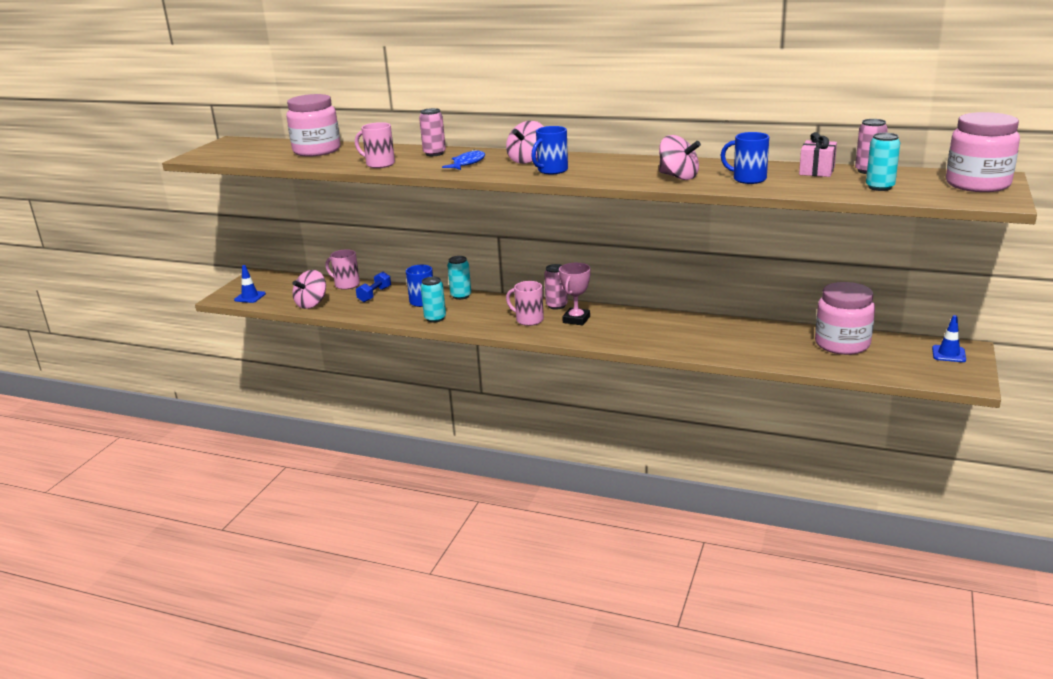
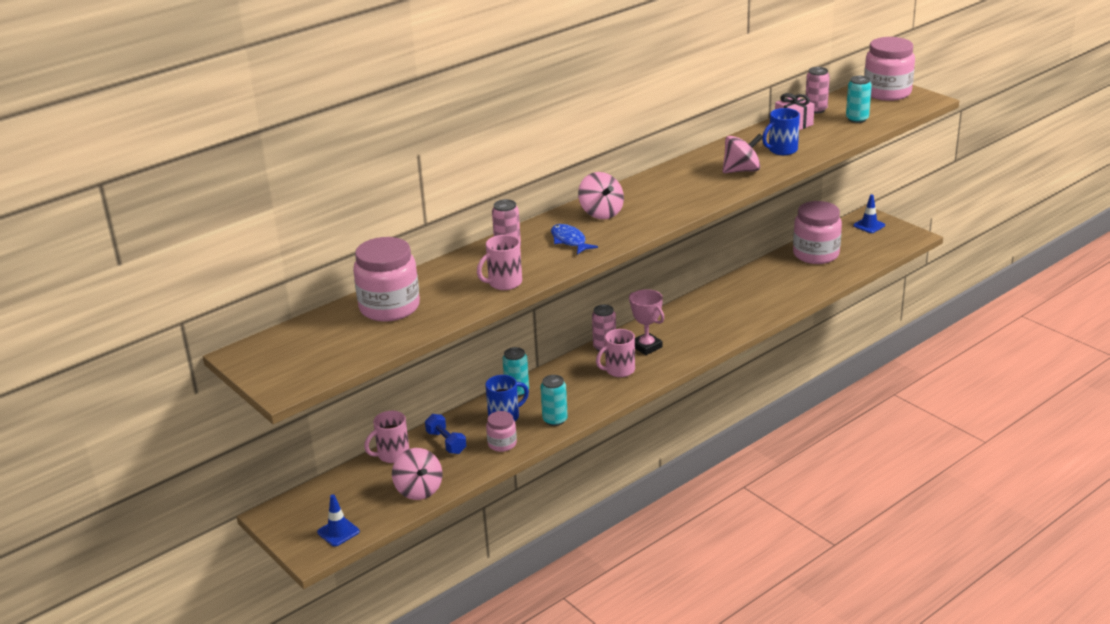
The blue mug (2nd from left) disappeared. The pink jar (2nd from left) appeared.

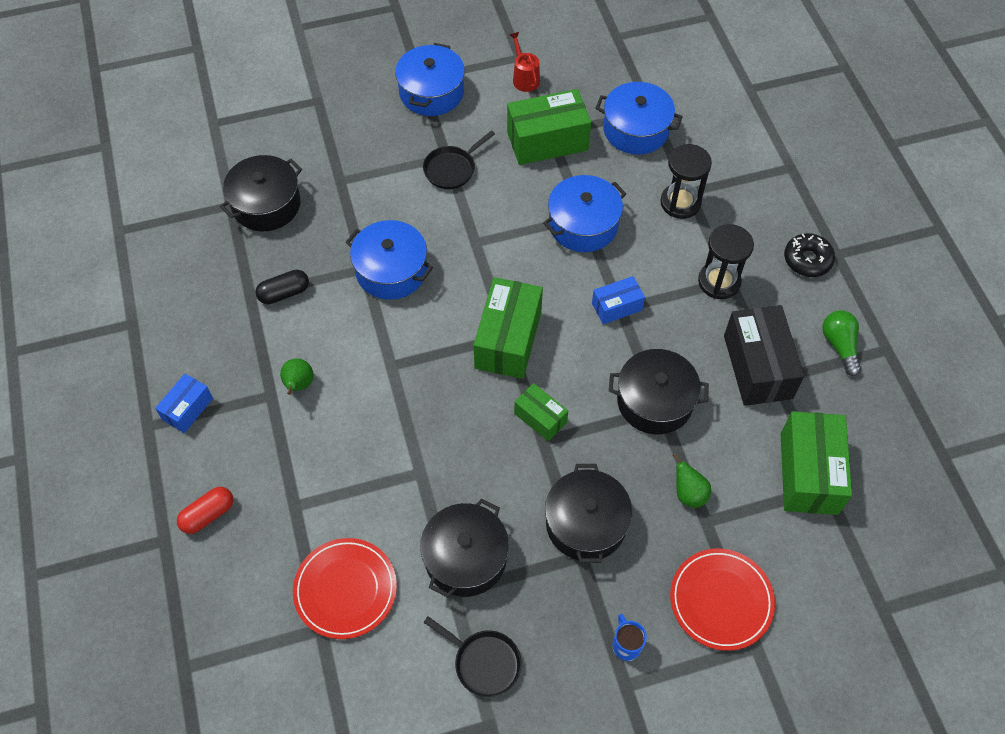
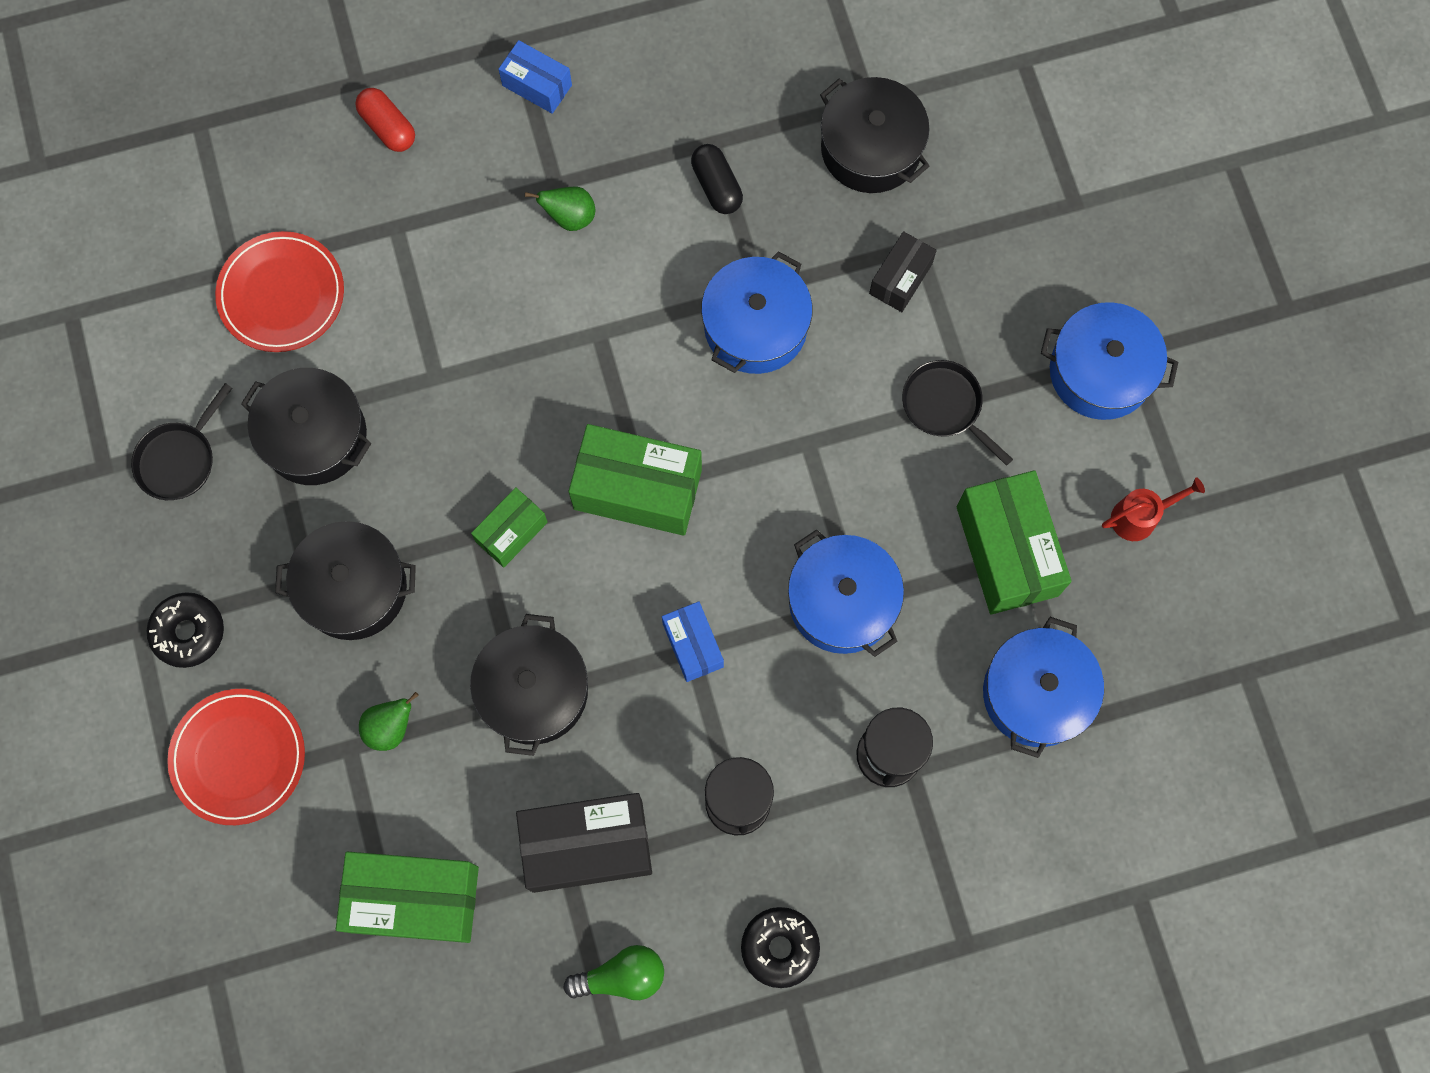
The black box (2nd from left) appeared. The blue mug was replaced by the black donut (1st from left).

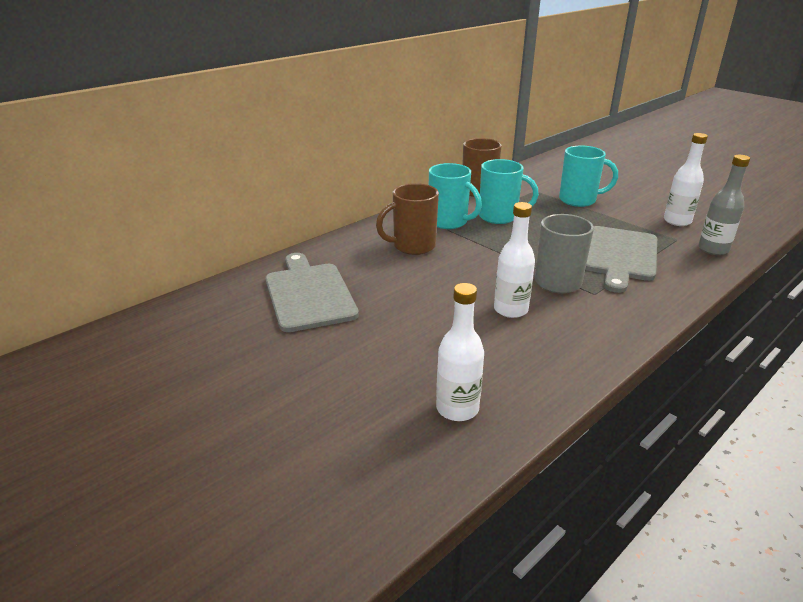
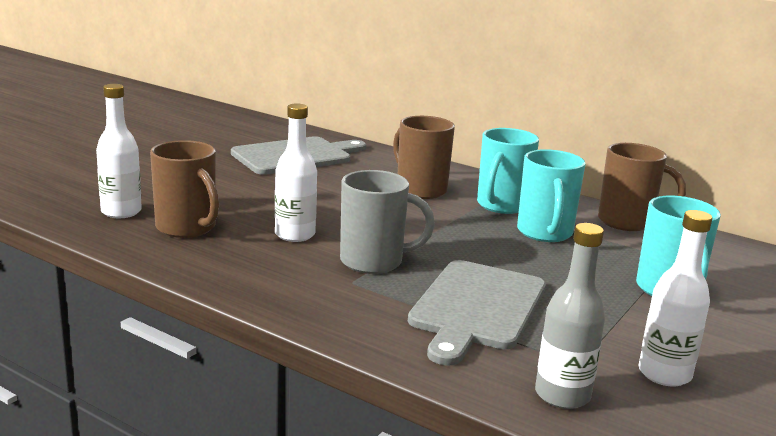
The brown mug (1st from left) appeared. The grey cutting board (2nd from left) turned 75 degrees counterclockwise.

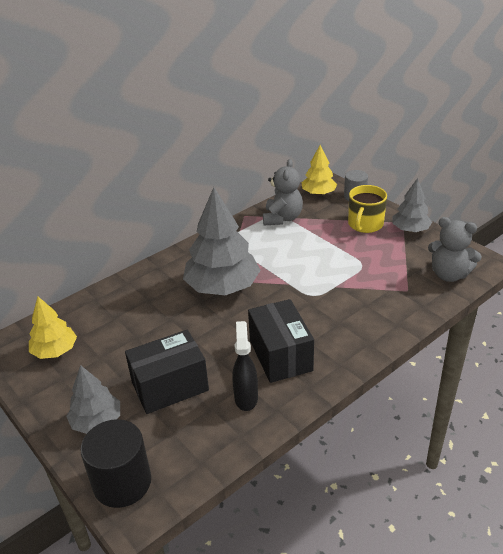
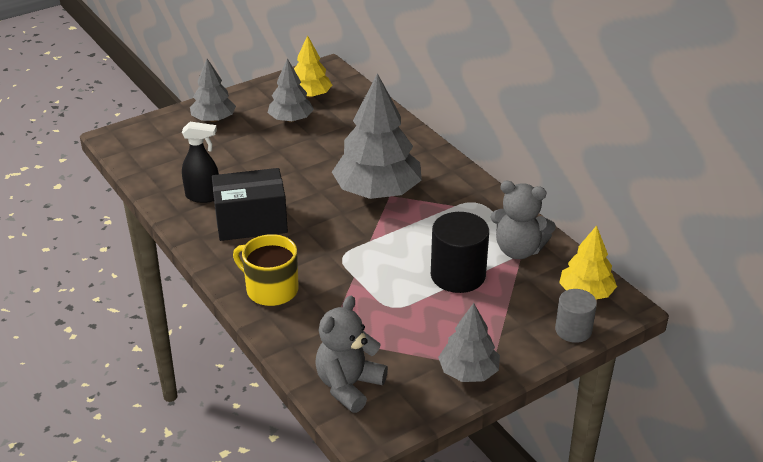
The black box (1st from left) disappeared. The grey tree (2nd from left) appeared. The black cylinder moved. The yellow mug moved.

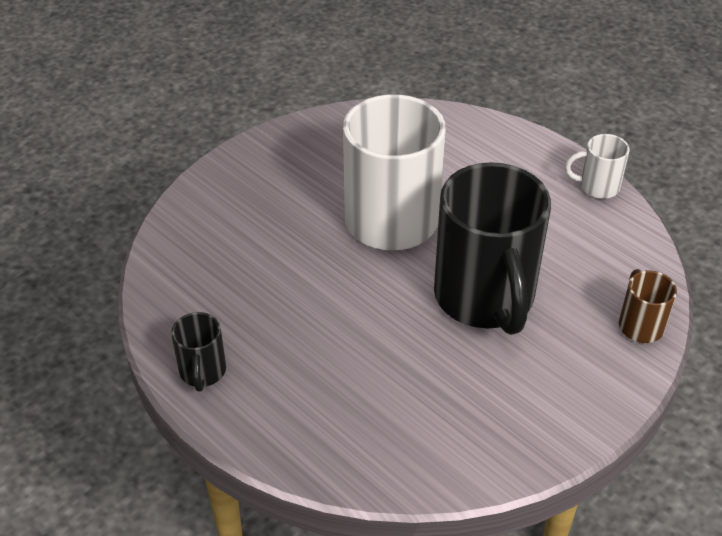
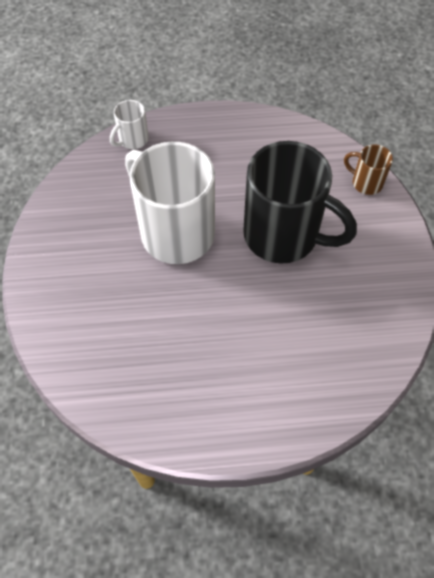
The black mug (1st from left) disappeared. The white mug (2nd from left in the first image) moved.

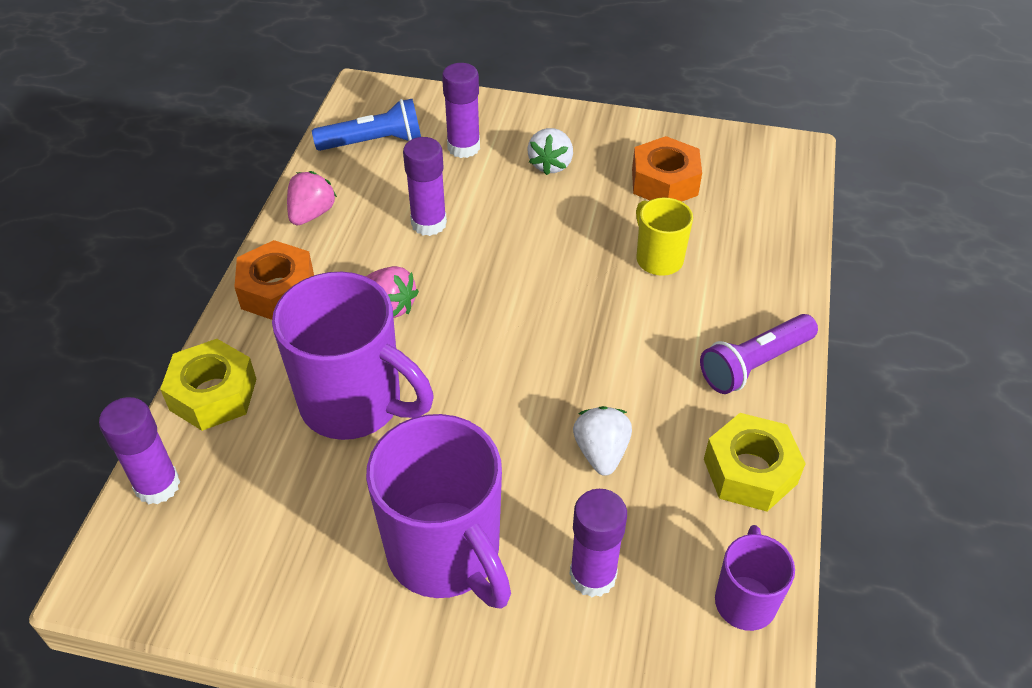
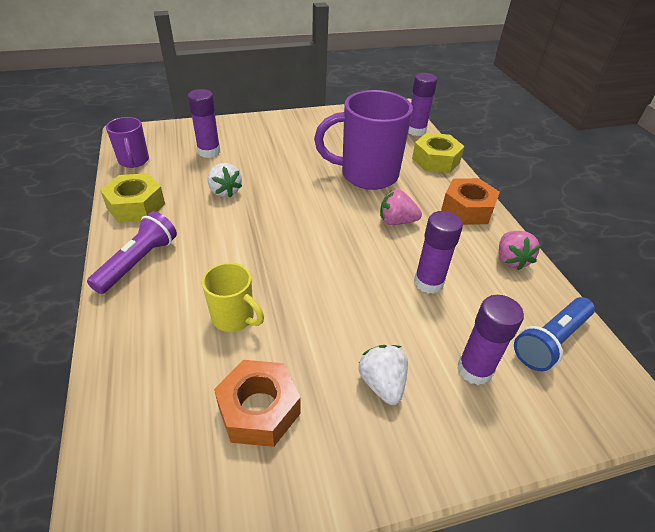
The purple mug (2nd from left) disappeared.

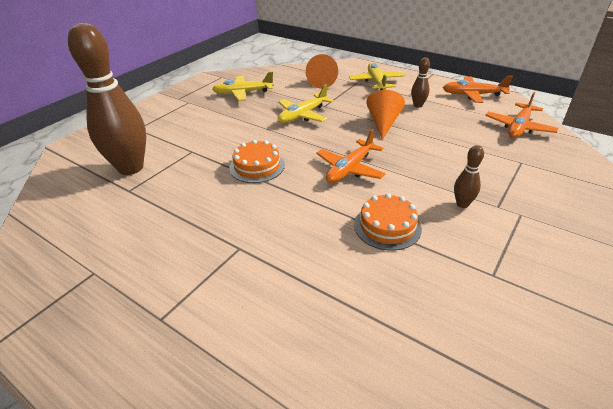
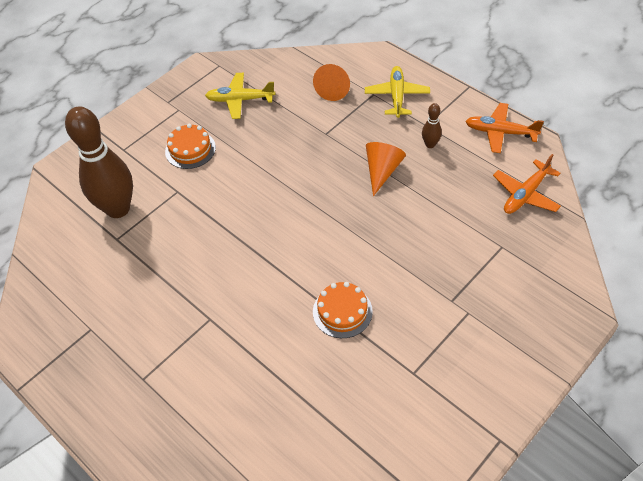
The yellow plane (2nd from left) disappeared. The orange plane (1st from left) disappeared. The brown bowling pin (3rd from left) disappeared. The orange cake (1st from left) moved.

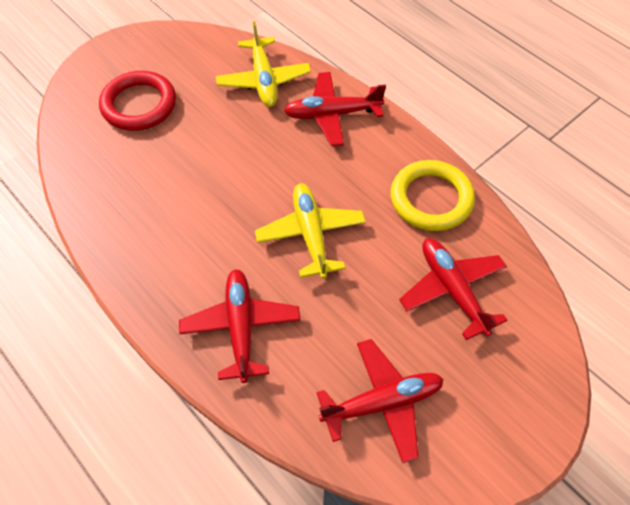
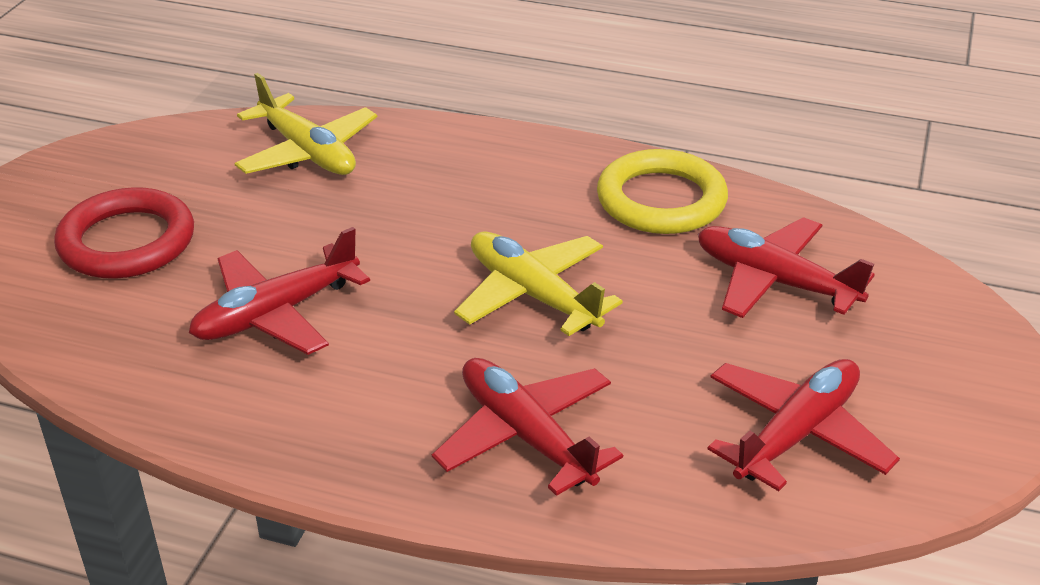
The red plane (2nd from left in the first image) moved.

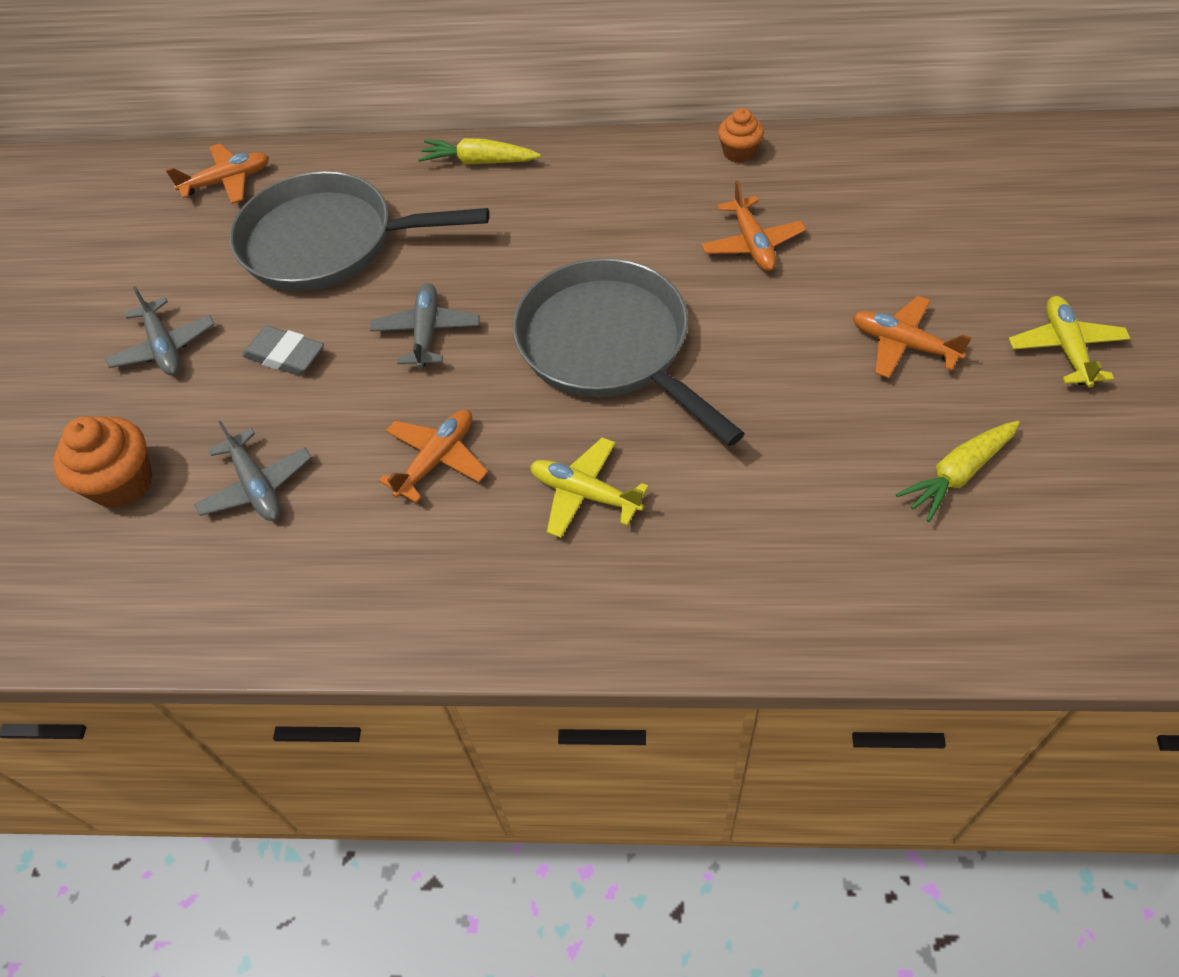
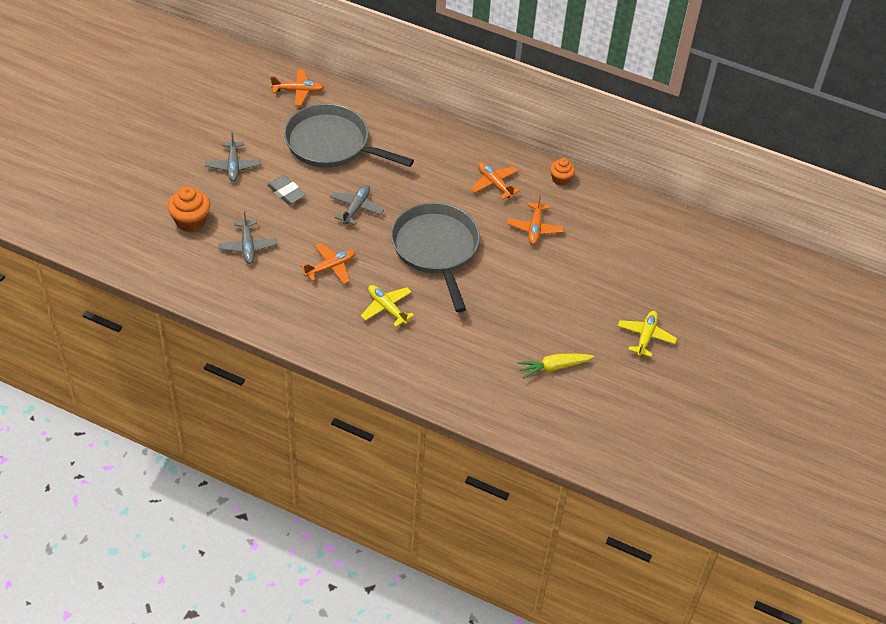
The yellow carrot (1st from left) disappeared. The orange plane (4th from left in the first image) moved.

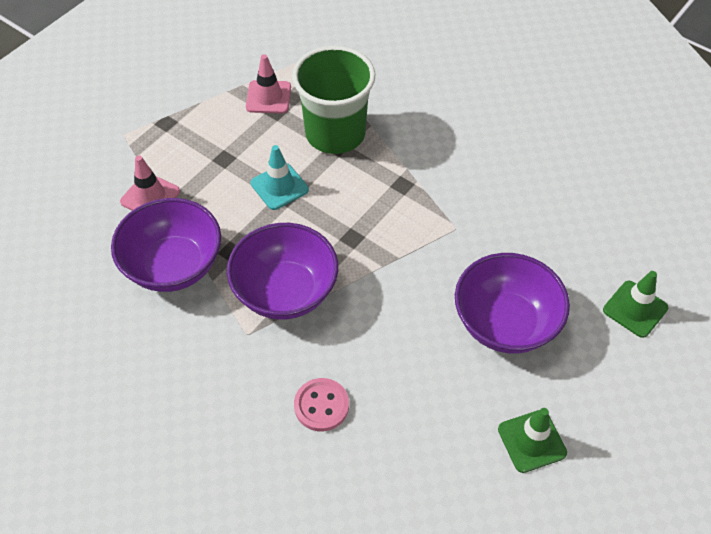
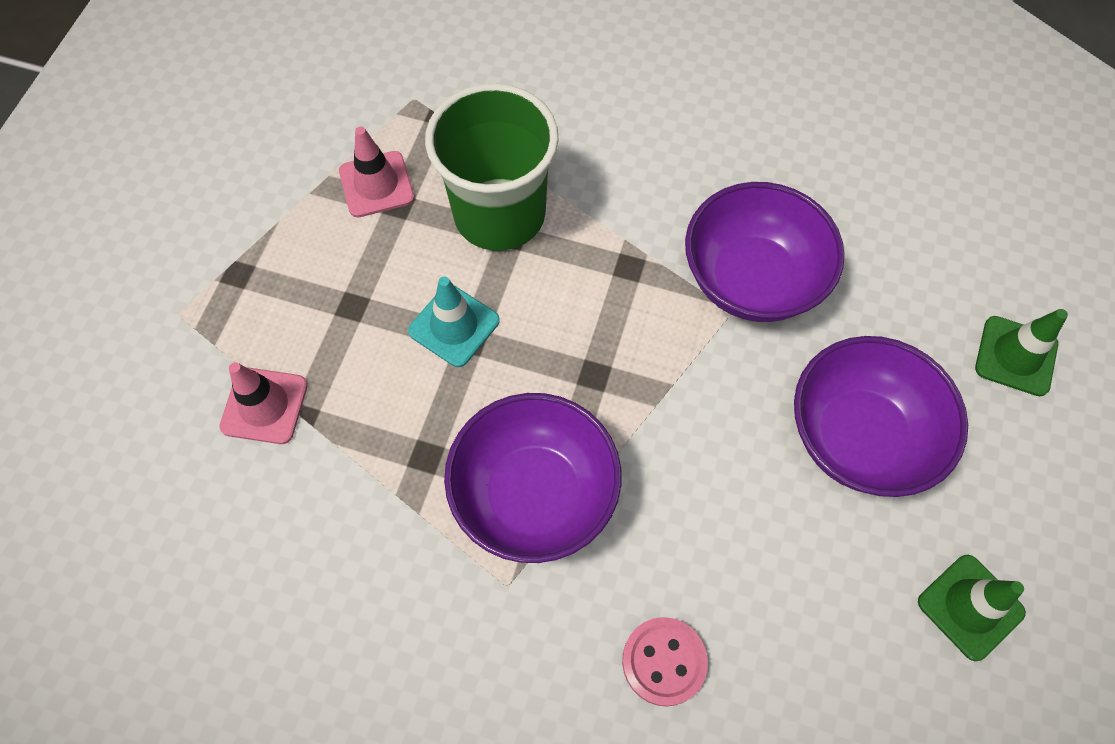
The purple bowl (1st from left in the first image) moved.

